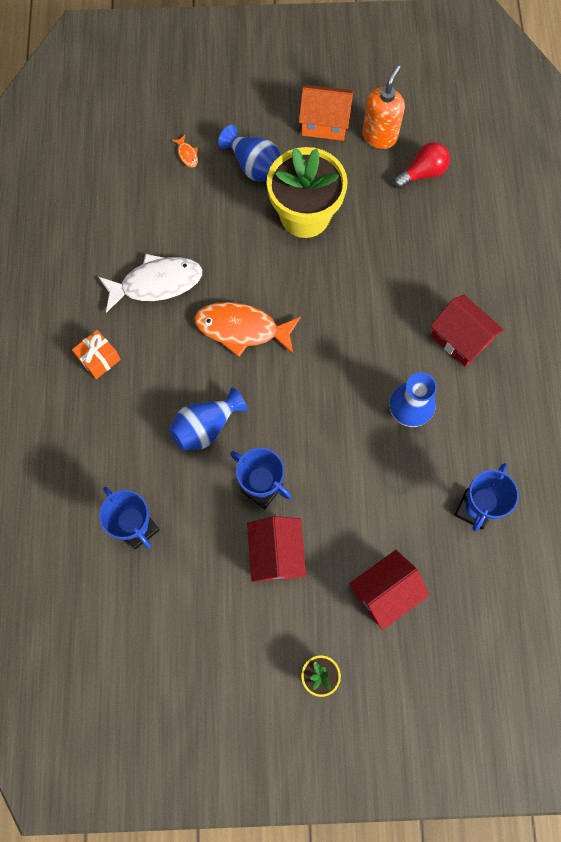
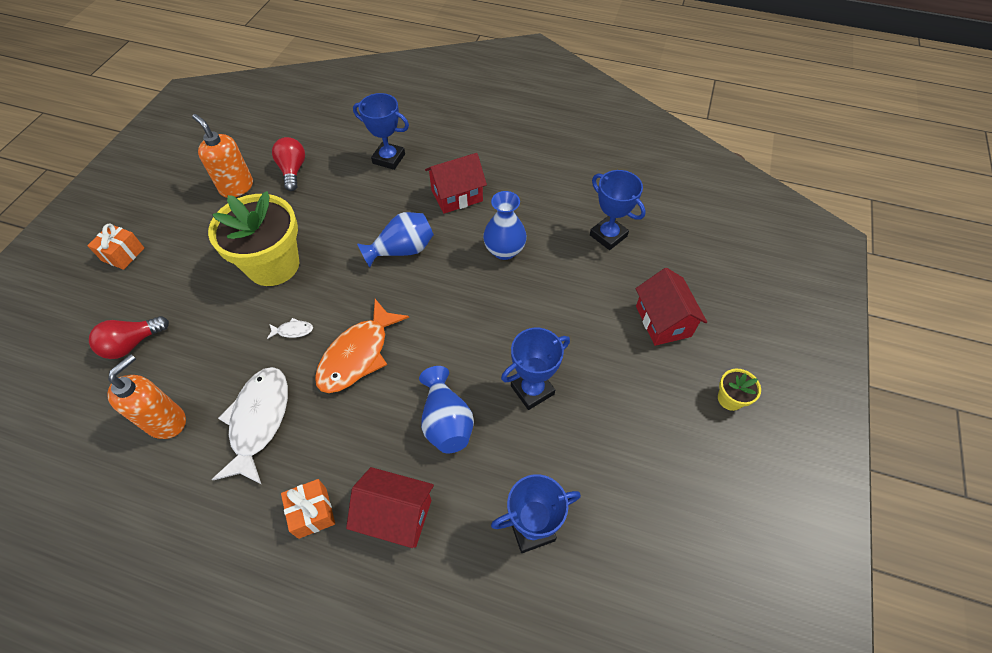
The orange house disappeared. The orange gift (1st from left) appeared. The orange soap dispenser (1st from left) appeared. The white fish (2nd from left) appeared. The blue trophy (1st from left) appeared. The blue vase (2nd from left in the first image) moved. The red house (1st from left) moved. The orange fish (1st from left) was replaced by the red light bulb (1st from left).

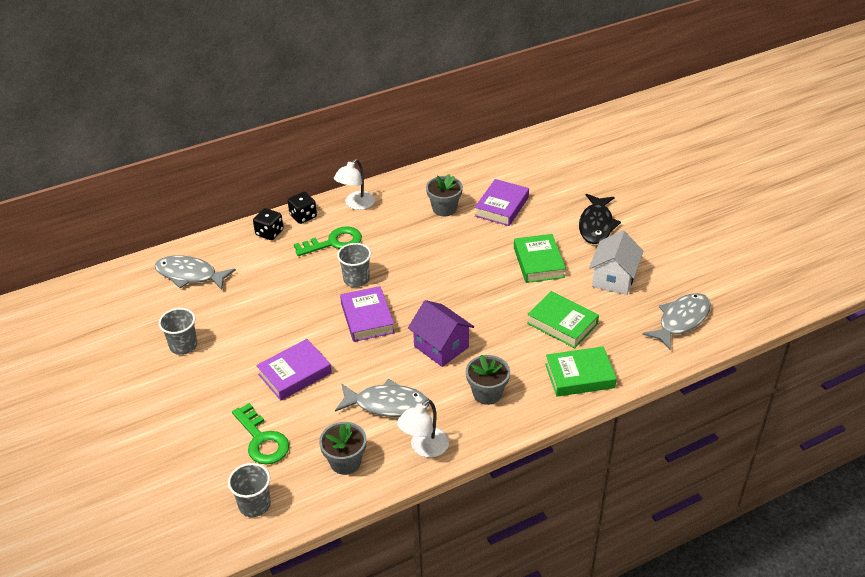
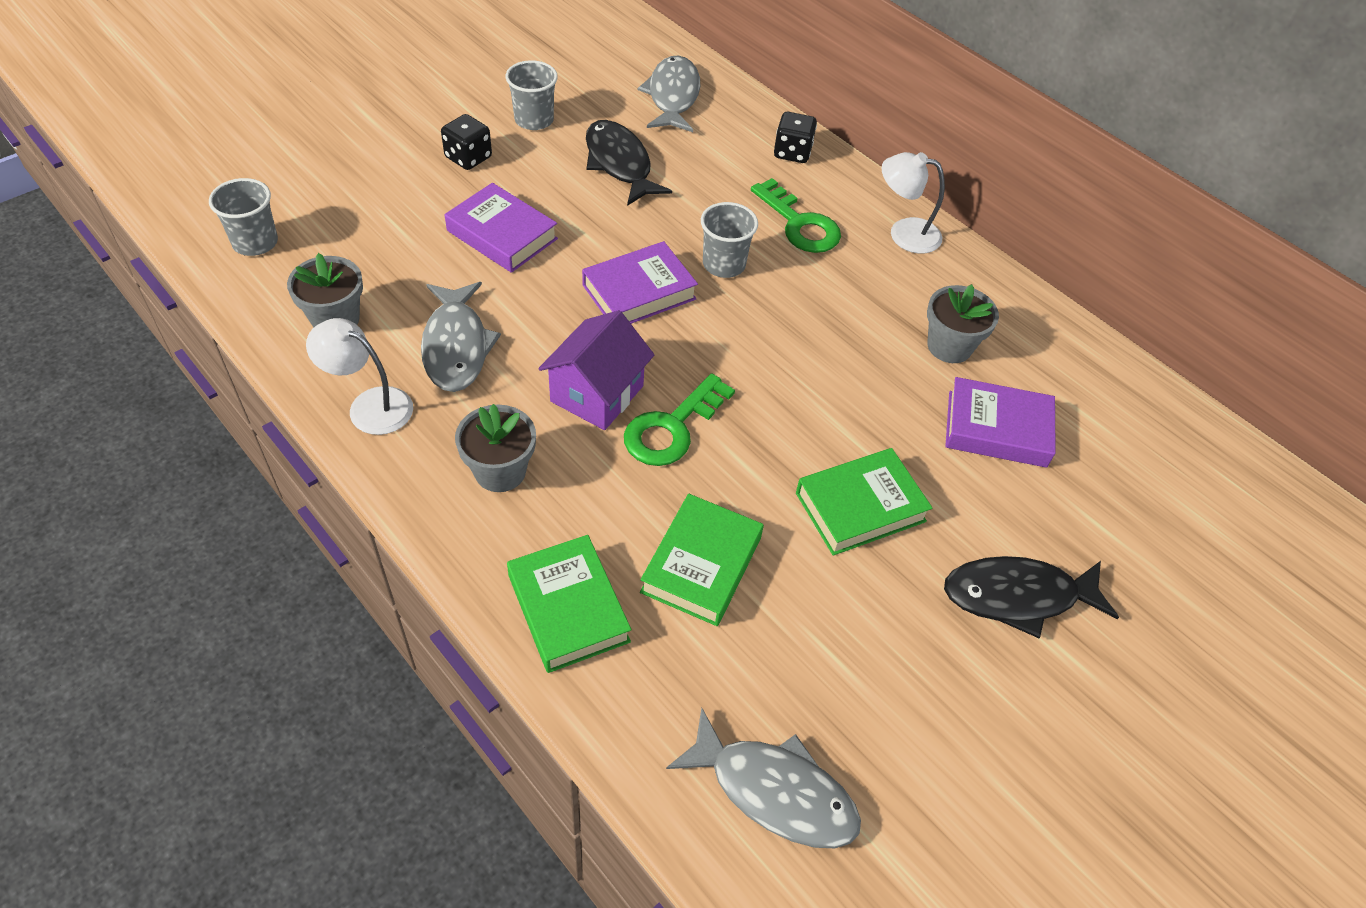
The white house disappeared. The black fish (1st from left) appeared. The green key (1st from left) moved. The black dice (2nd from left in the first image) moved.

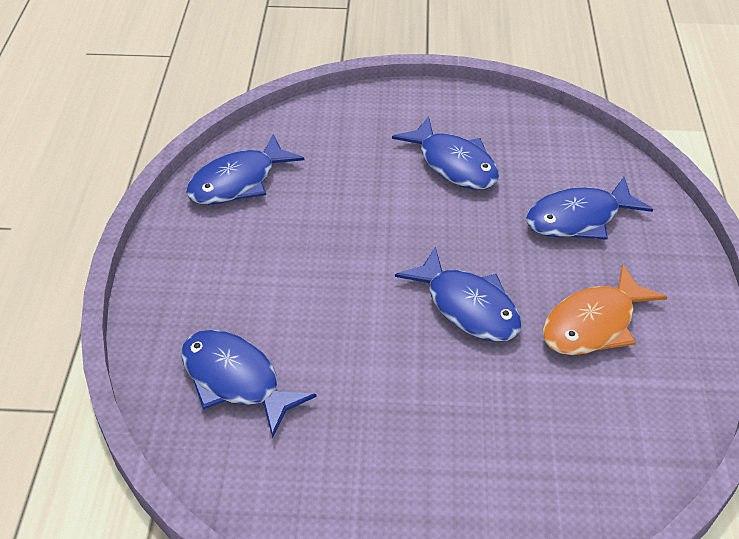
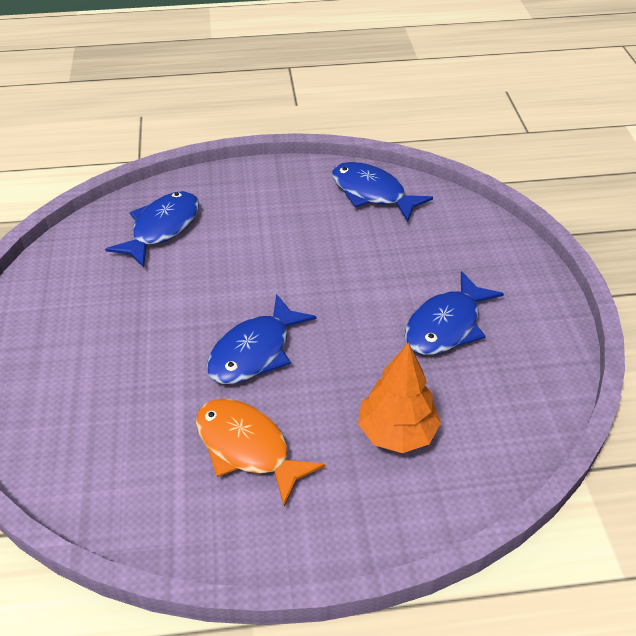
The blue fish (5th from left) was replaced by the orange tree.

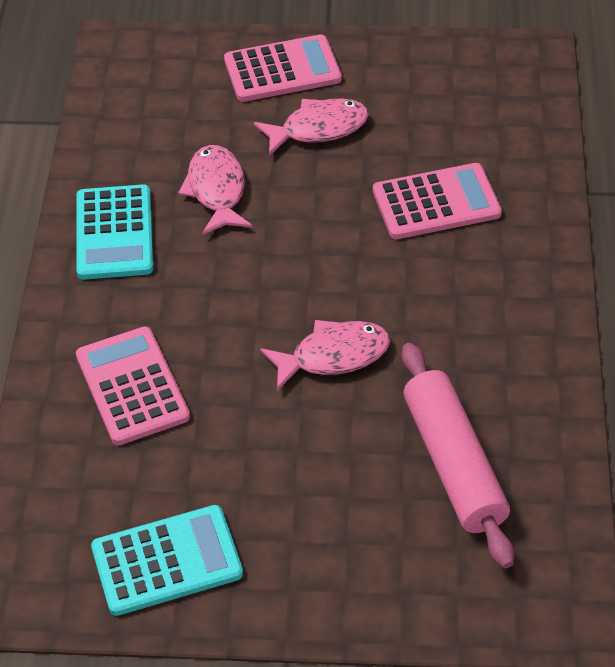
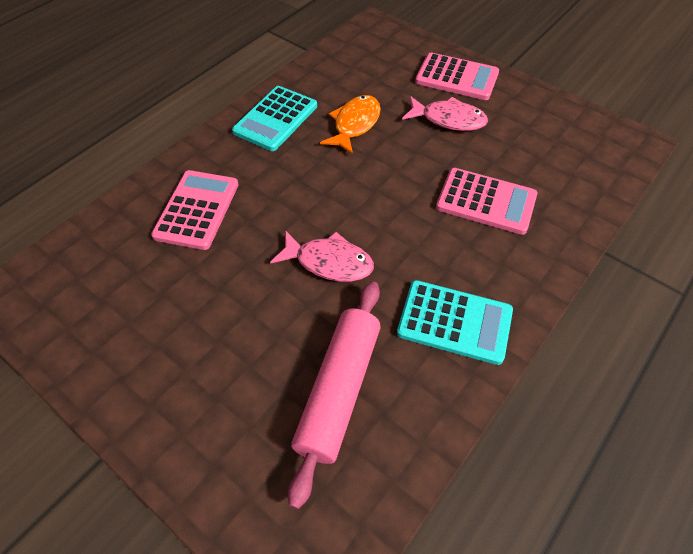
The turquoise calculator (2nd from left) moved. The pink fish (1st from left) became the orange fish.

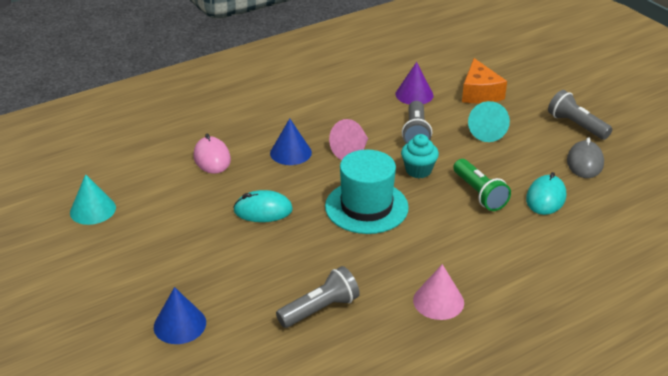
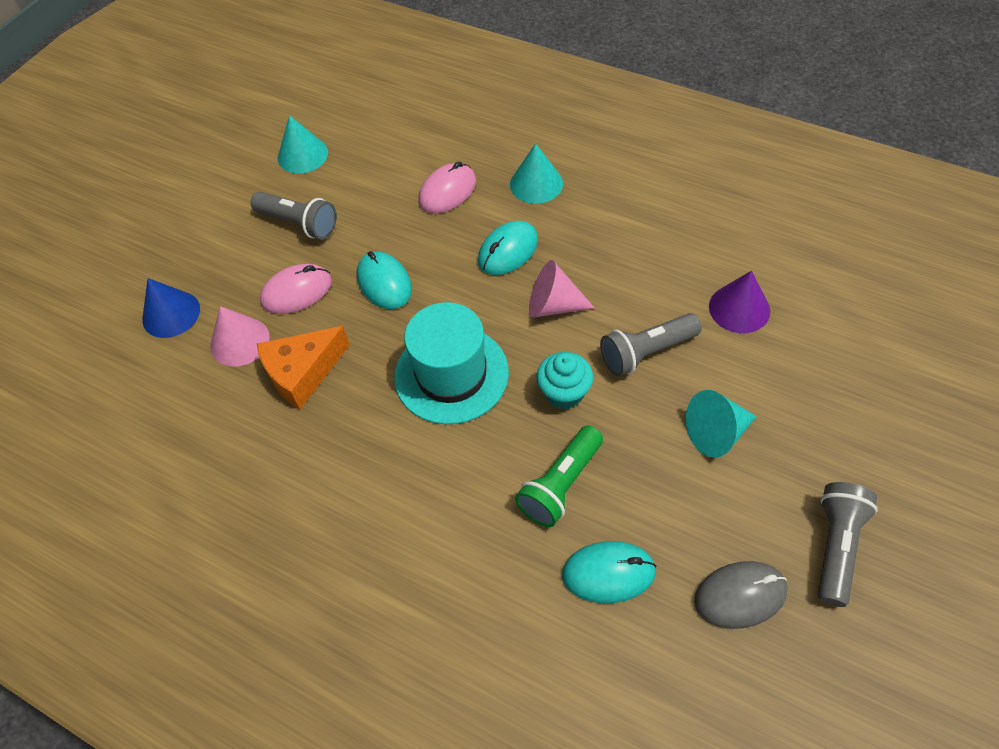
The pink mouse (1st from left) appeared. The turquoise cone (2nd from left) appeared. The grey flashlight (1st from left) moved. The pink cone (2nd from left in the first image) moved. The orange cheese moved. The blue cone (2nd from left) was replaced by the turquoise mouse (2nd from left).

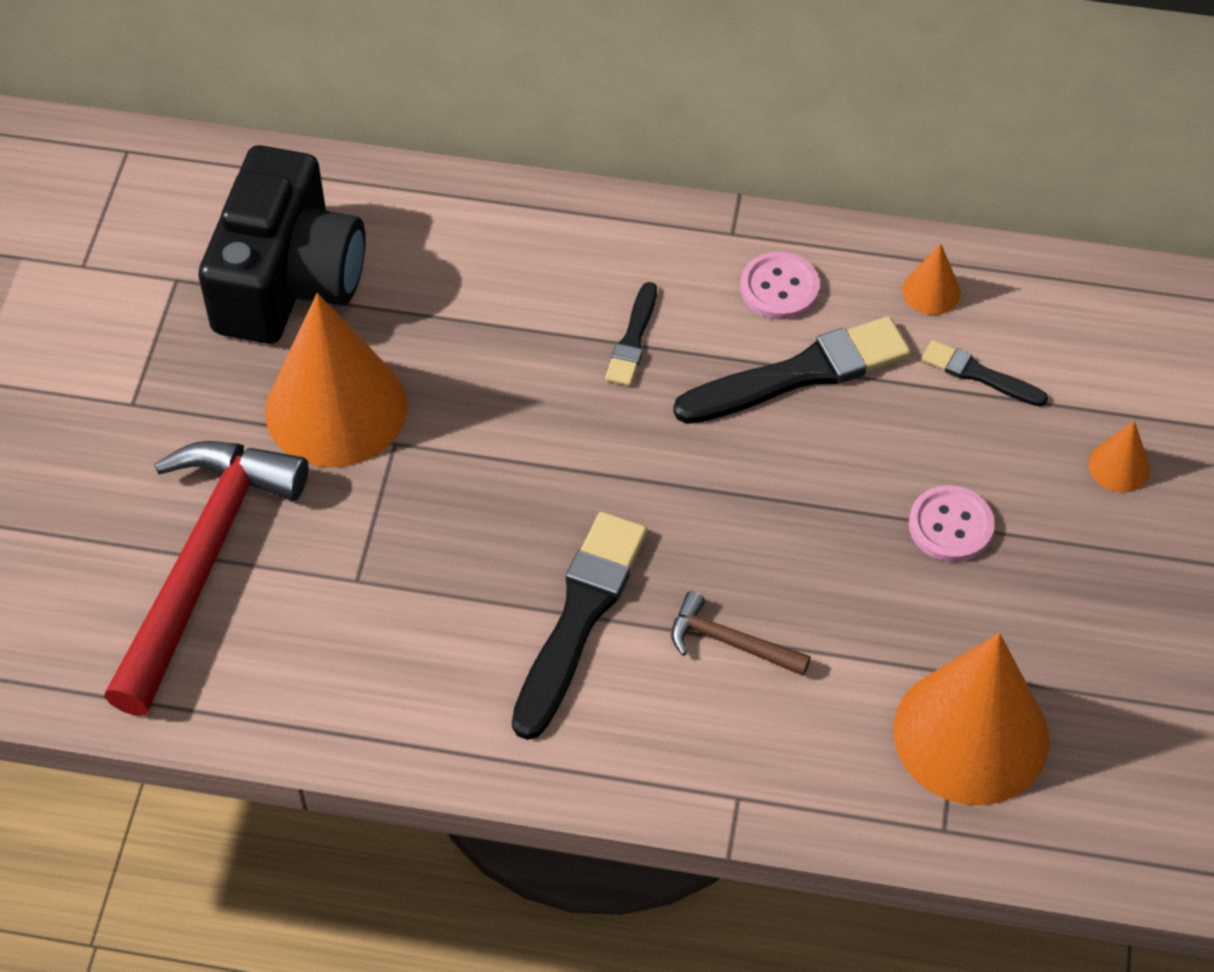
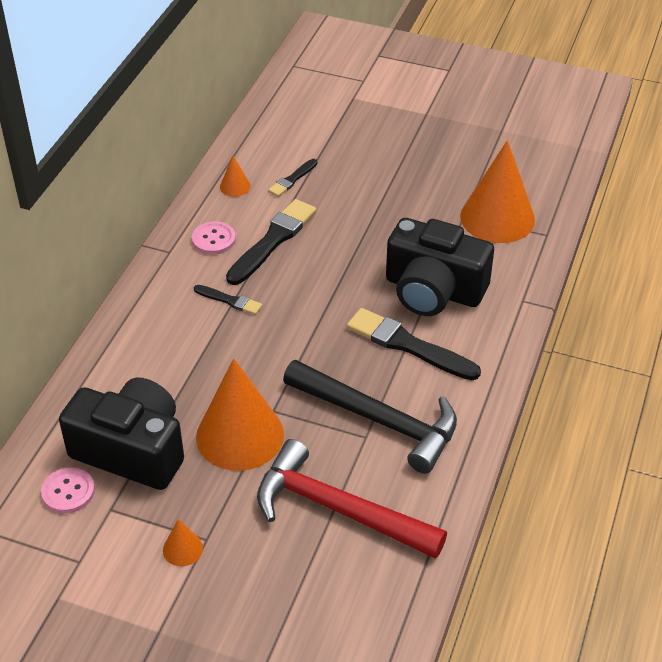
The black hammer appeared. The pink button (2nd from left in the first image) moved. The orange cone (4th from left in the first image) moved. The brown hammer was replaced by the black camera (2nd from left). The black brush (3rd from left in the first image) turned 45 degrees clockwise.

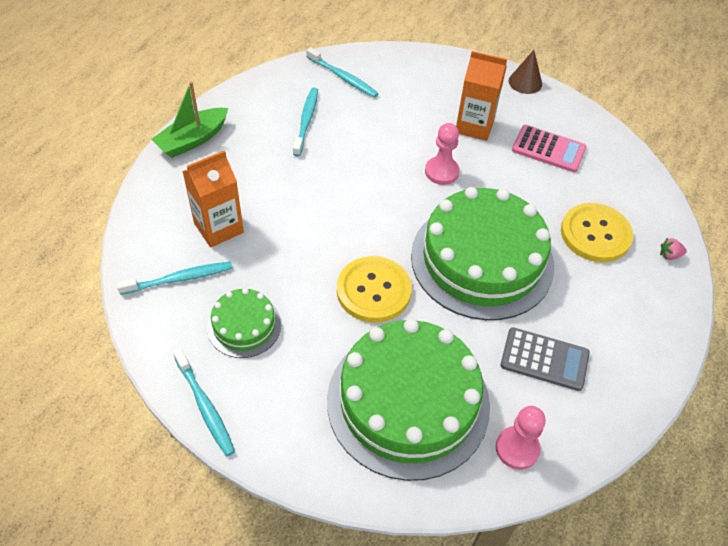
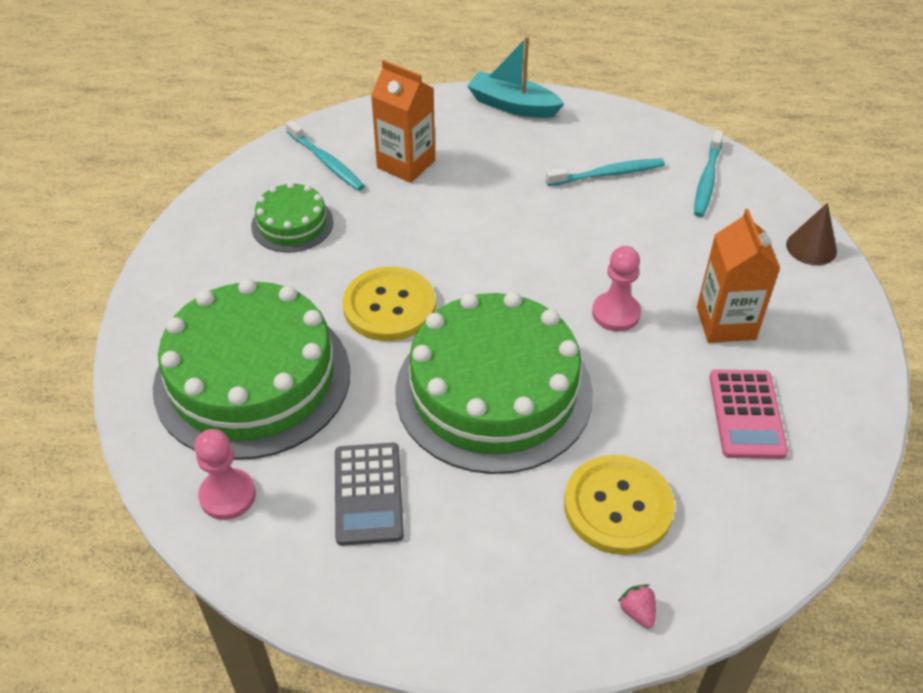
The turquoise toothbrush (2nd from left) disappeared. The brown cone moved. The green boat became the turquoise boat.

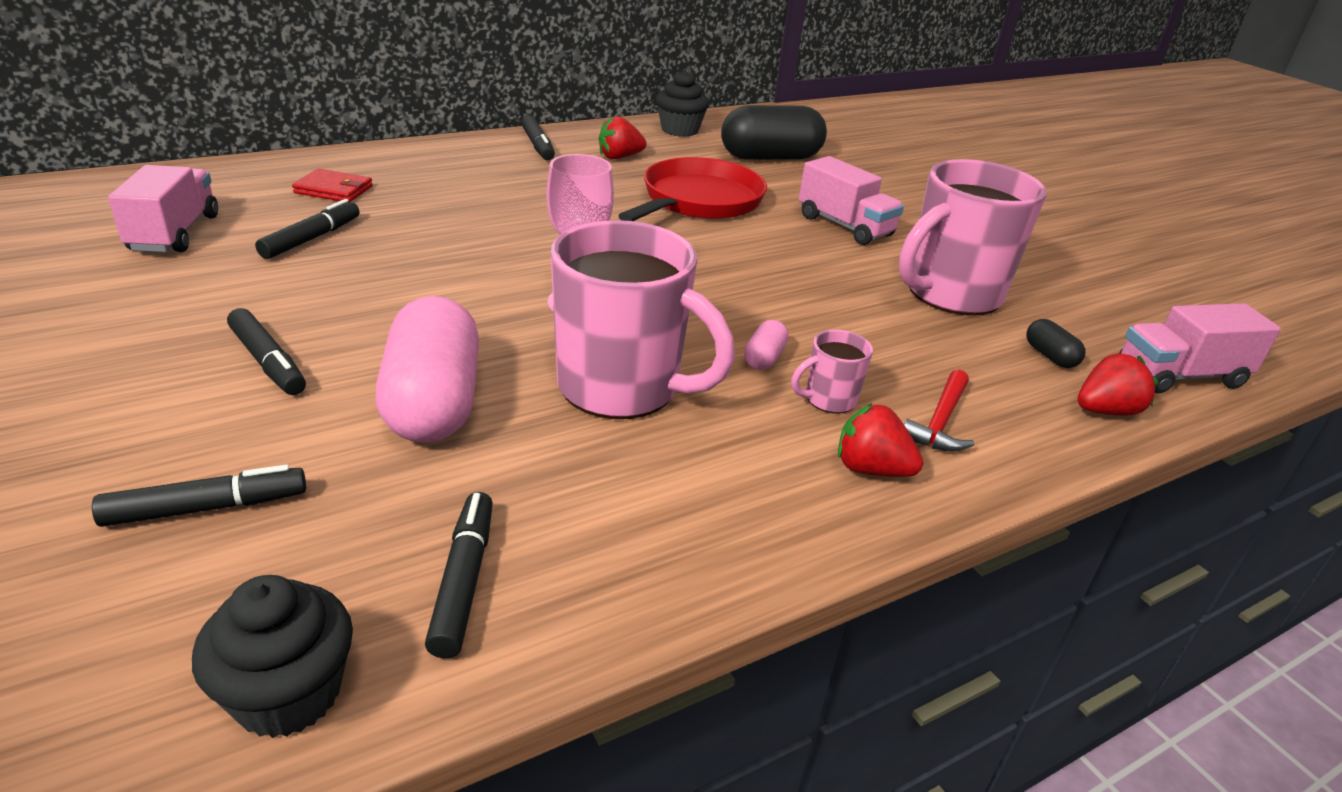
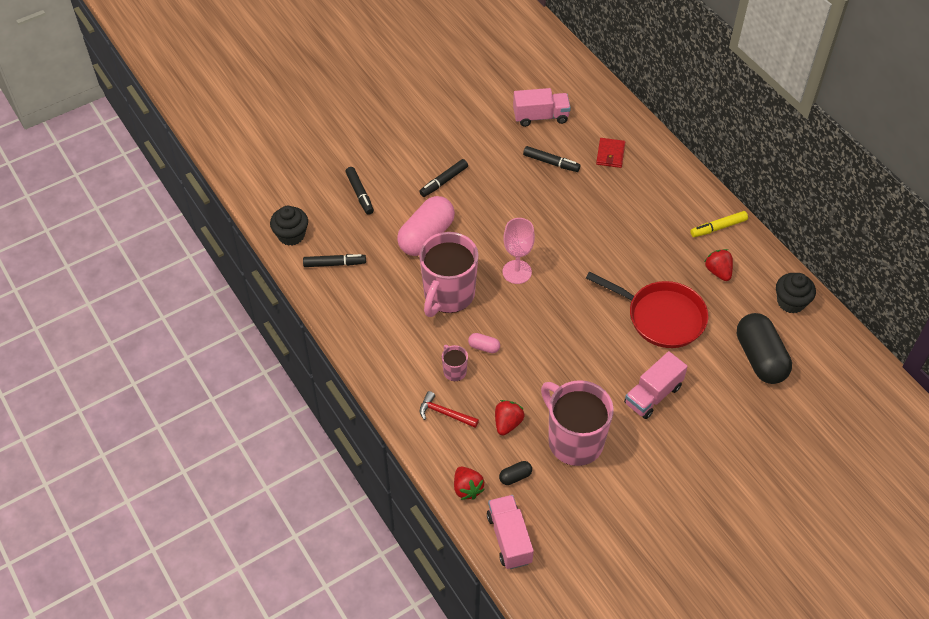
The red strawberry (2nd from left) moved. The black marker (5th from left) became the yellow marker. The pink capsule (1st from left) turned 45 degrees counterclockwise.

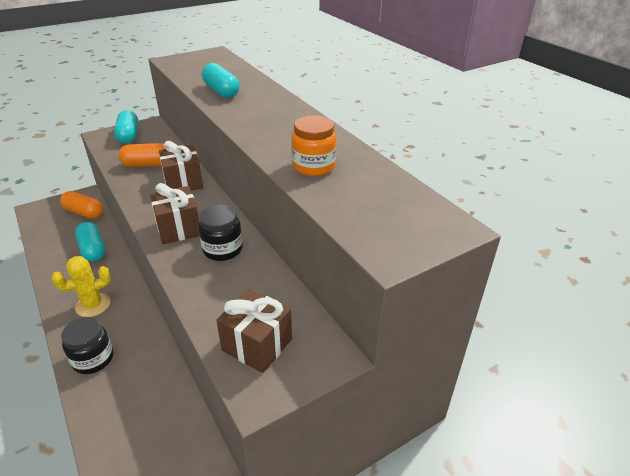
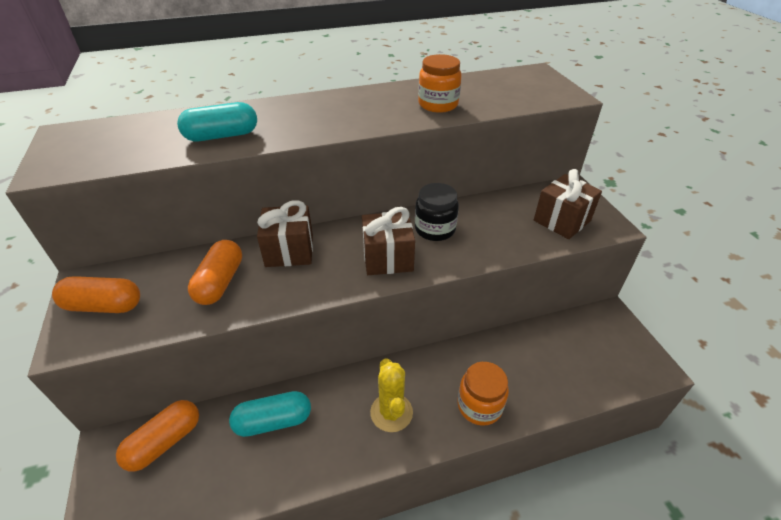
The black jar (1st from left) became the orange jar (2nd from left). The turquoise capsule (2nd from left) became the orange capsule (1st from left).

